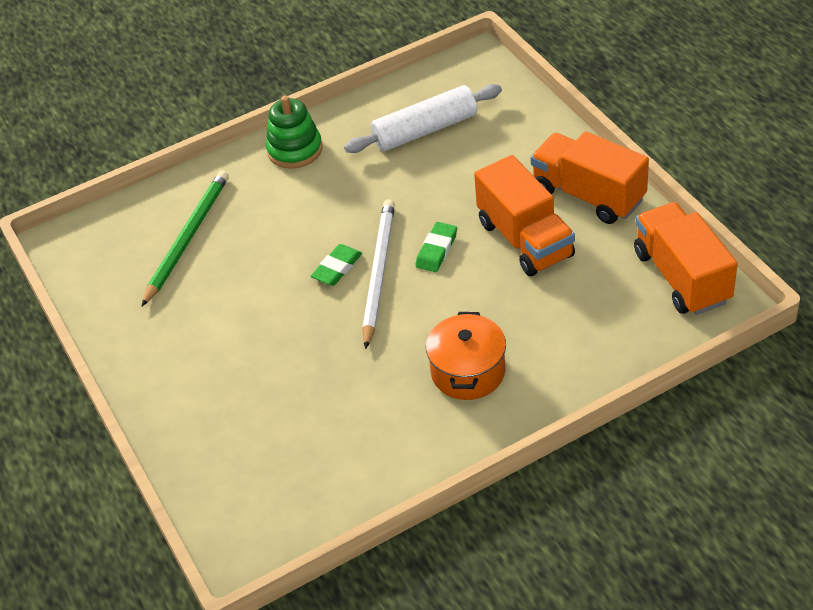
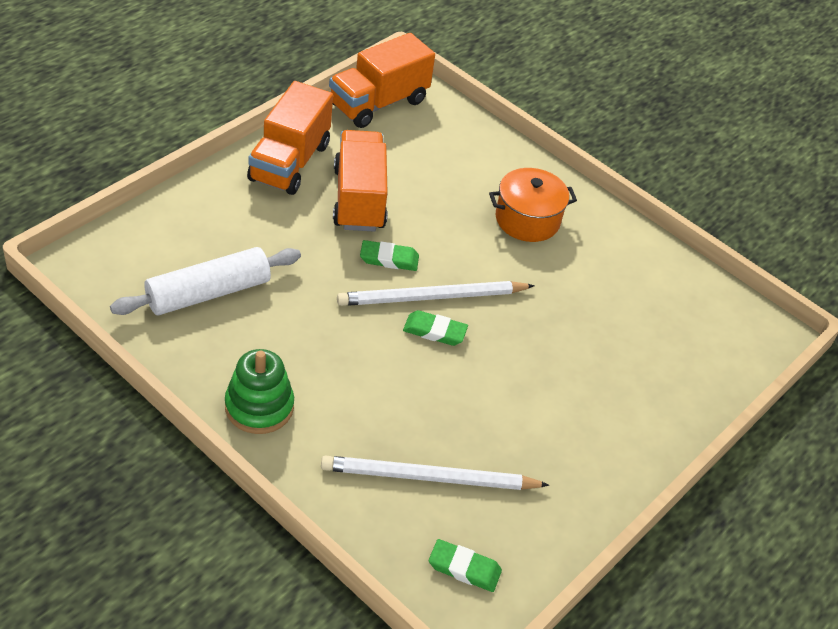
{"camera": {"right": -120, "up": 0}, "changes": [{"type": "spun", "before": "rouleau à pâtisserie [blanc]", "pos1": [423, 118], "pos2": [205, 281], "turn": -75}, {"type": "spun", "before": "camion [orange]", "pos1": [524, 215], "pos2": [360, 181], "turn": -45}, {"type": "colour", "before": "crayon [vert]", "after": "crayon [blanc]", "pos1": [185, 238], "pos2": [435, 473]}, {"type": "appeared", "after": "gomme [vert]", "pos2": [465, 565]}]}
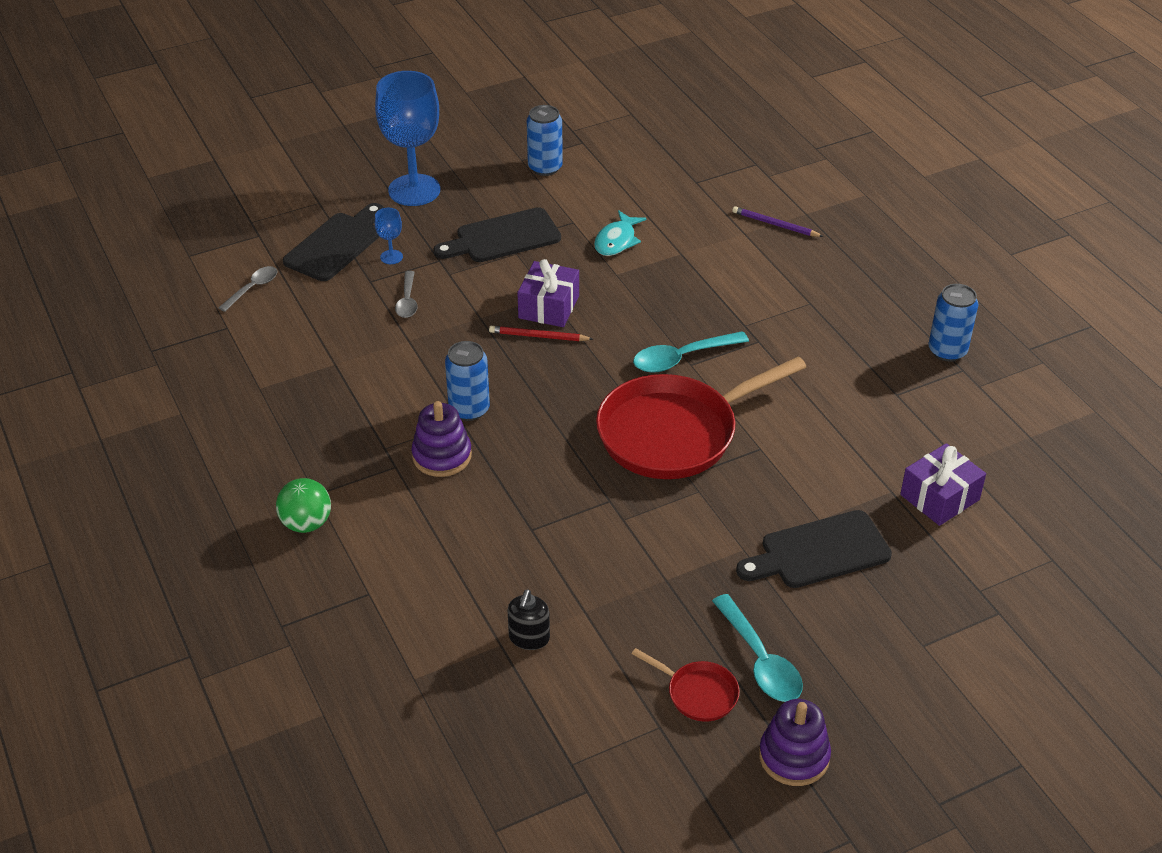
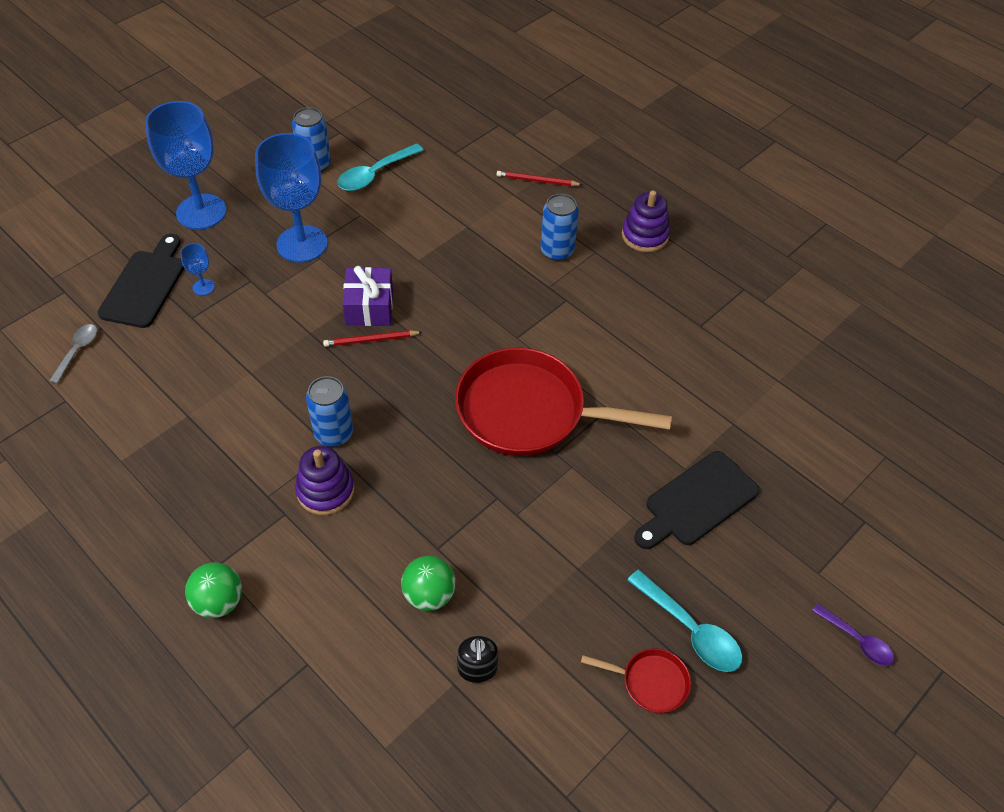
{"camera": {"right": -20, "up": 10}, "changes": [{"type": "colour", "before": "crayon [violet]", "after": "crayon [rouge]", "pos1": [778, 221], "pos2": [540, 178]}, {"type": "exchanged", "before": "planche à découper [noir]", "after": "verre à pied [bleu]", "pos1": [497, 234], "pos2": [291, 198]}, {"type": "missing", "before": "poisson [turquoise]", "pos1": [620, 233]}, {"type": "missing", "before": "cuillère [gris]", "pos1": [406, 294]}, {"type": "relocated", "before": "canette [bleu]", "pos1": [953, 323], "pos2": [559, 227]}, {"type": "relocated", "before": "cuillère [turquoise]", "pos1": [691, 352], "pos2": [380, 167]}, {"type": "spun", "before": "poêle [rouge]", "pos1": [701, 418], "pos2": [563, 402], "turn": 60}, {"type": "missing", "before": "cadeau [violet]", "pos1": [943, 484]}, {"type": "relocated", "before": "jouet à empiler [violet]", "pos1": [795, 742], "pos2": [646, 221]}, {"type": "appeared", "after": "balle [vert]", "pos2": [428, 583]}, {"type": "appeared", "after": "cuillère [violet]", "pos2": [853, 635]}]}
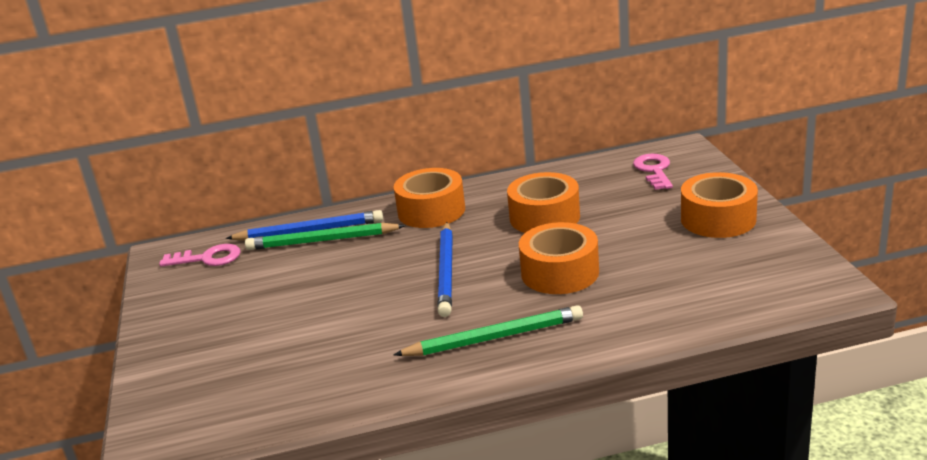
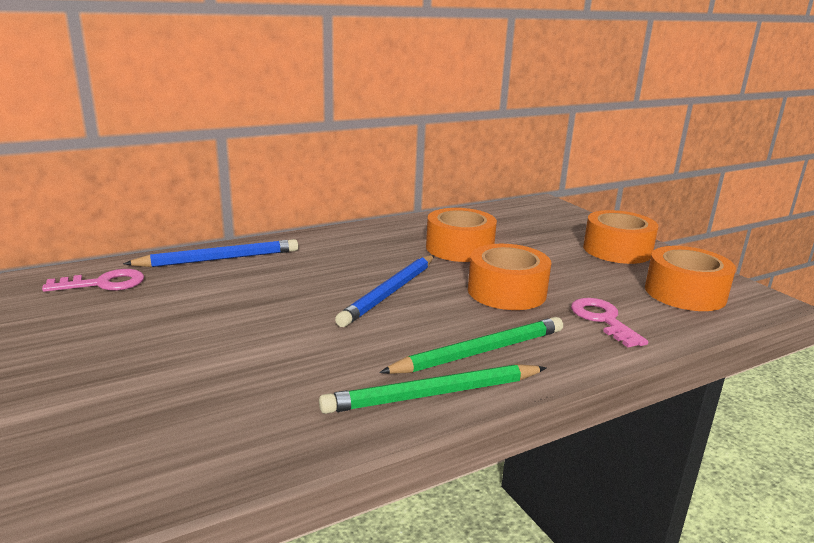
{"camera": {"right": -20, "up": -5}, "changes": [{"type": "relocated", "before": "clé [rose]", "pos1": [653, 172], "pos2": [609, 322]}, {"type": "relocated", "before": "ruban adhésif [orange]", "pos1": [429, 198], "pos2": [690, 278]}, {"type": "spun", "before": "crayon [bleu]", "pos1": [445, 269], "pos2": [384, 291], "turn": 45}, {"type": "relocated", "before": "crayon [vert]", "pos1": [325, 236], "pos2": [432, 389]}]}
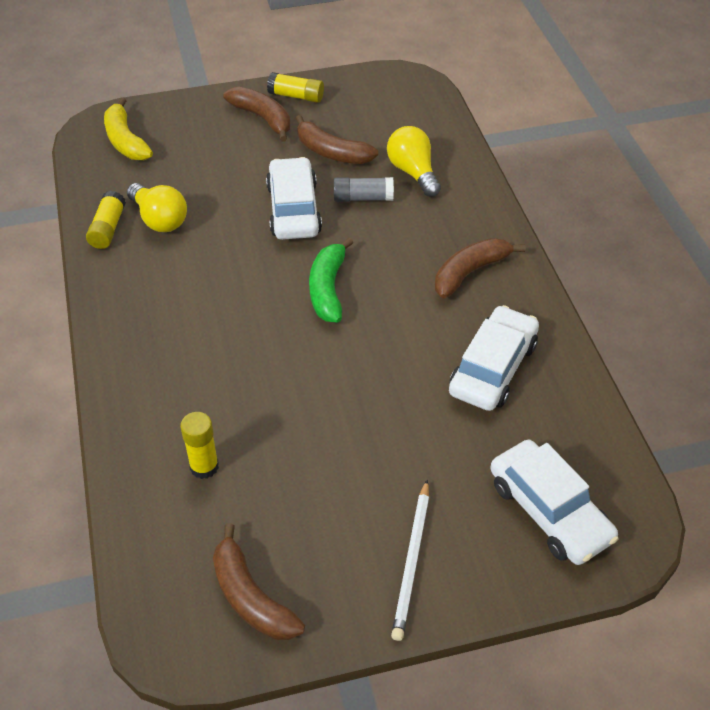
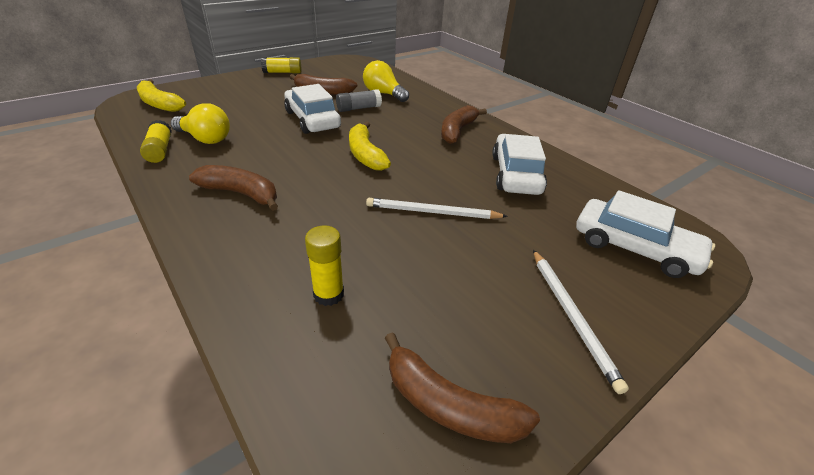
{"camera": {"right": -25, "up": -10}, "changes": [{"type": "relocated", "before": "banane [marron]", "pos1": [256, 114], "pos2": [233, 188]}, {"type": "colour", "before": "banane [vert]", "after": "banane [jaune]", "pos1": [331, 280], "pos2": [370, 146]}, {"type": "appeared", "after": "crayon [blanc]", "pos2": [437, 208]}]}
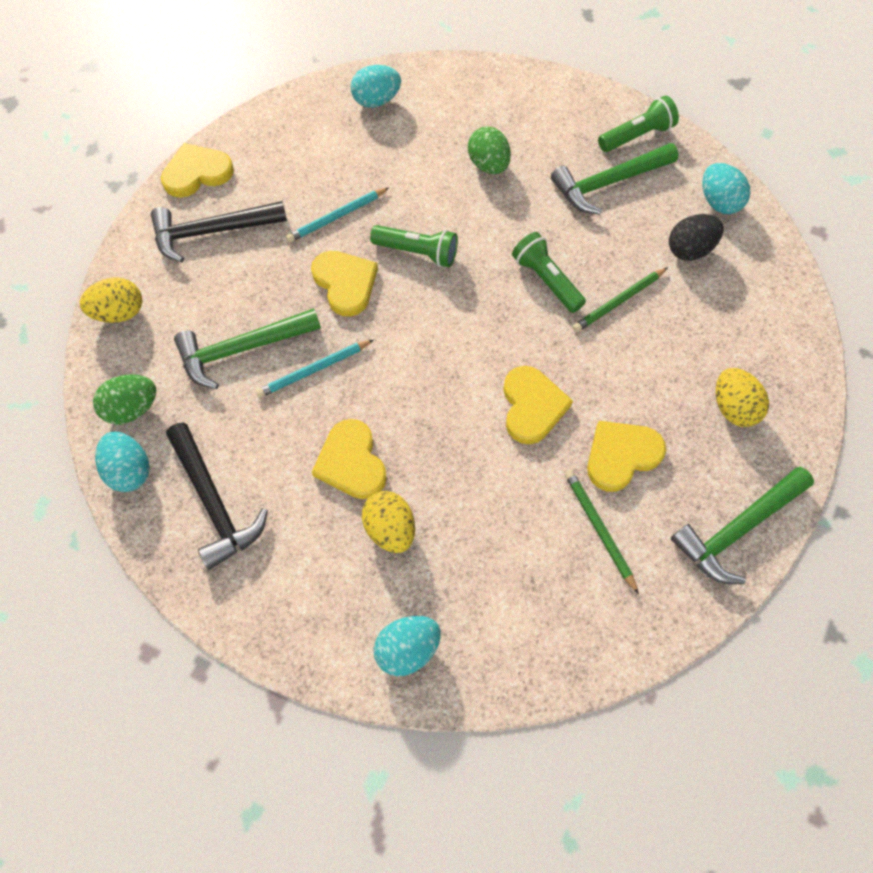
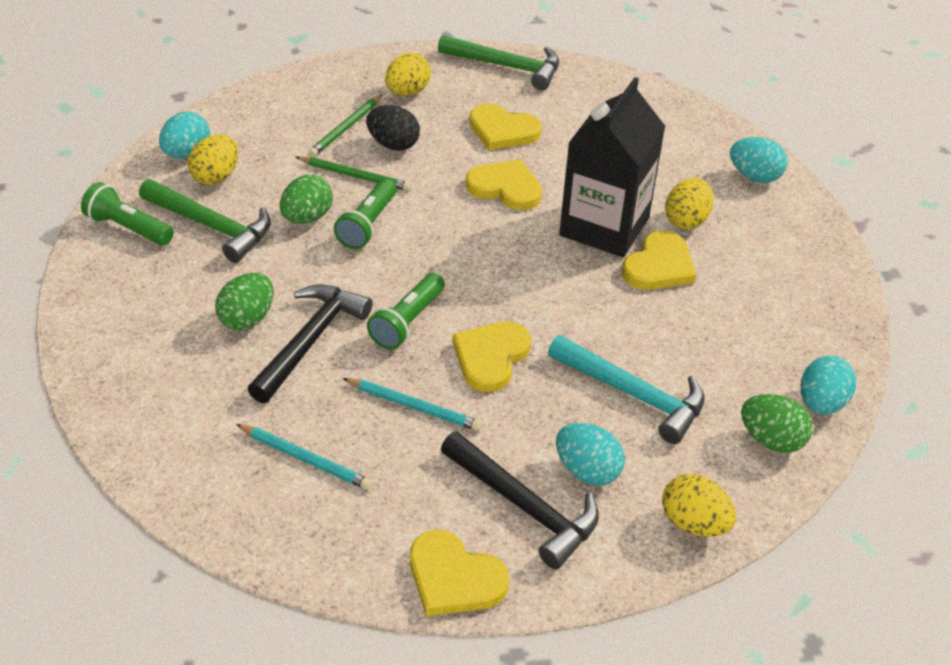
{"camera": {"right": -125, "up": -20}, "changes": [{"type": "relocated", "before": "œuf [turquoise]", "pos1": [376, 86], "pos2": [590, 454]}, {"type": "relocated", "before": "œuf [noir]", "pos1": [696, 237], "pos2": [393, 128]}, {"type": "spun", "before": "lampe de poche [vert]", "pos1": [414, 246], "pos2": [406, 311], "turn": -135}, {"type": "colour", "before": "marteau [vert]", "after": "marteau [turquoise]", "pos1": [247, 348], "pos2": [626, 389]}, {"type": "relocated", "before": "crayon [turquoise]", "pos1": [314, 369], "pos2": [304, 457]}, {"type": "spun", "before": "cœur [jaune]", "pos1": [538, 405], "pos2": [504, 184], "turn": 60}, {"type": "relocated", "before": "marteau [noir]", "pos1": [217, 496], "pos2": [310, 344]}, {"type": "relocated", "before": "crayon [vert]", "pos1": [601, 532], "pos2": [345, 126]}, {"type": "appeared", "after": "brique de lait [noir]", "pos2": [612, 167]}, {"type": "appeared", "after": "œuf [jaune]", "pos2": [212, 159]}, {"type": "appeared", "after": "œuf [vert]", "pos2": [306, 199]}]}
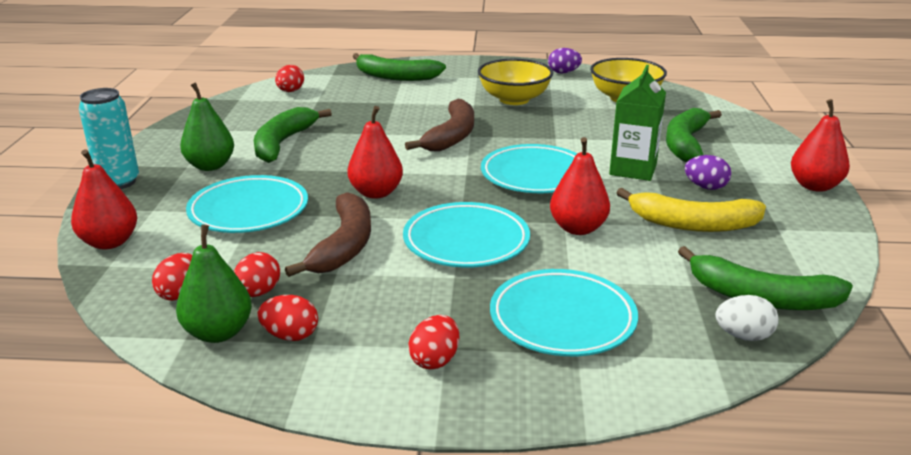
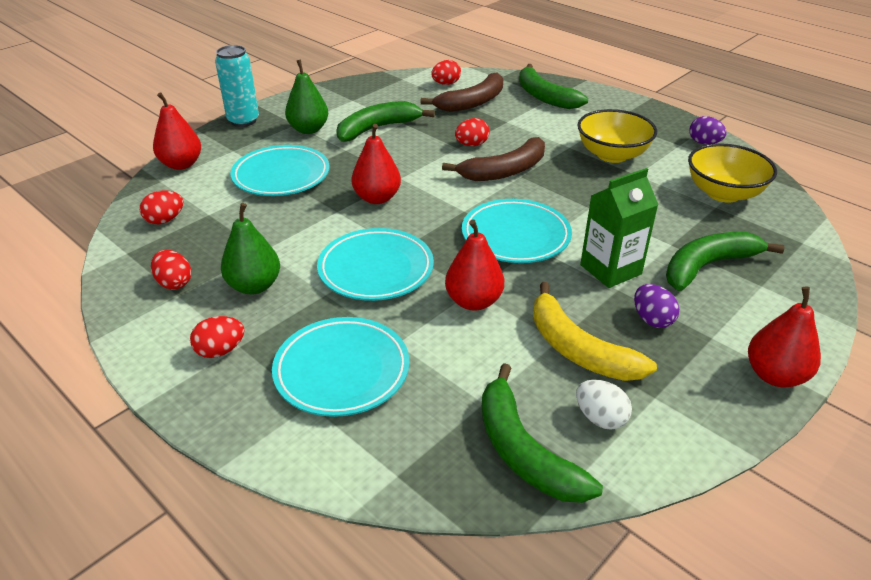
{"camera": {"right": 40, "up": 10}, "changes": [{"type": "relocated", "before": "banane [marron]", "pos1": [328, 234], "pos2": [462, 92]}, {"type": "relocated", "before": "poire [vert]", "pos1": [214, 283], "pos2": [250, 249]}, {"type": "relocated", "before": "œuf [rouge]", "pos1": [257, 274], "pos2": [472, 132]}, {"type": "relocated", "before": "œuf [blanc]", "pos1": [747, 318], "pos2": [604, 405]}]}
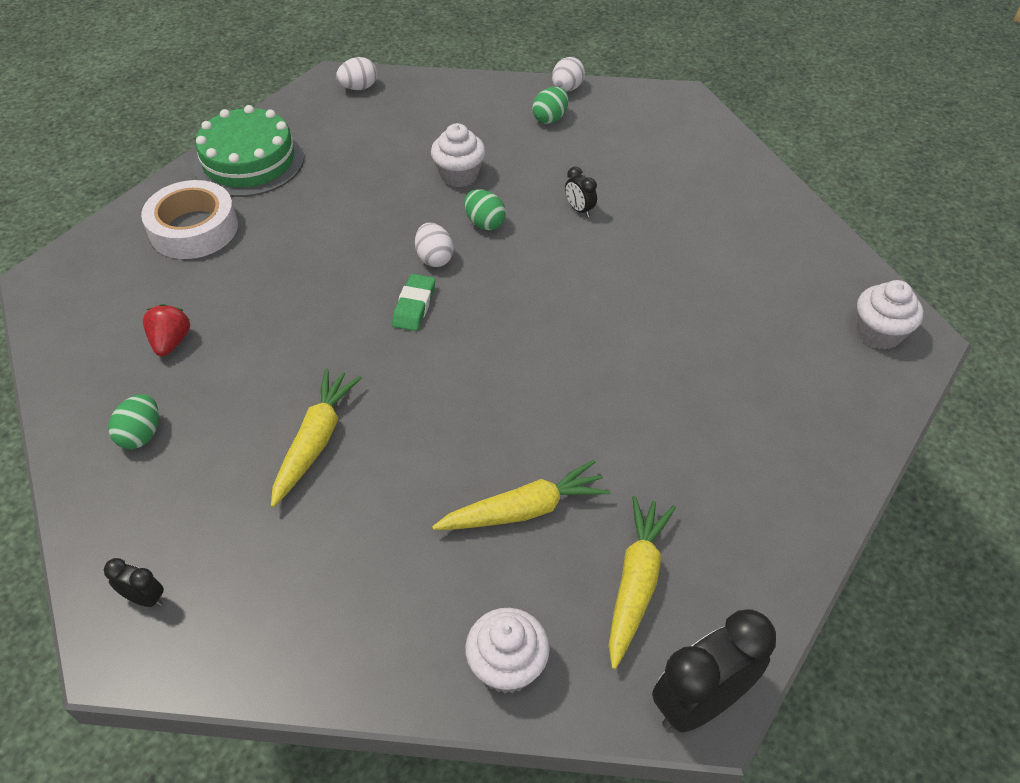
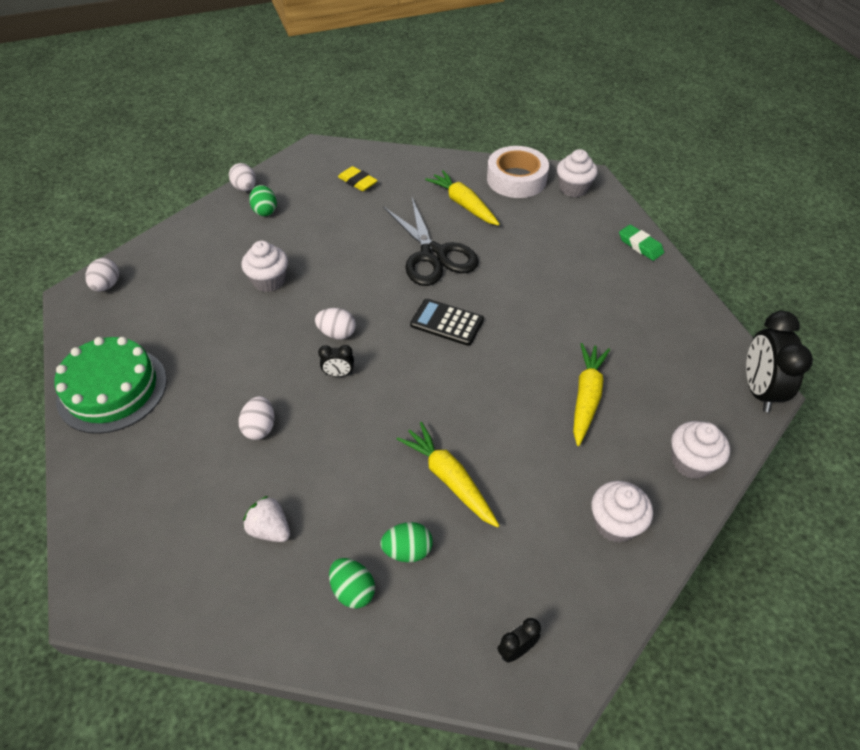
{"camera": {"right": -55, "up": 0}, "changes": [{"type": "relocated", "before": "réveil [noir]", "pos1": [581, 191], "pos2": [336, 361]}, {"type": "relocated", "before": "ruban adhésif [blanc]", "pos1": [189, 219], "pos2": [518, 172]}, {"type": "relocated", "before": "œuf [vert]", "pos1": [485, 209], "pos2": [406, 542]}, {"type": "relocated", "before": "gomme [vert]", "pos1": [413, 302], "pos2": [641, 243]}, {"type": "colour", "before": "fraise [rouge]", "after": "fraise [blanc]", "pos1": [166, 330], "pos2": [266, 519]}, {"type": "relocated", "before": "carotte [jaune]", "pos1": [642, 582], "pos2": [462, 198]}, {"type": "appeared", "after": "gomme [jaune]", "pos2": [358, 178]}, {"type": "appeared", "after": "ciseaux [noir]", "pos2": [431, 242]}, {"type": "appeared", "after": "calculatrice [noir]", "pos2": [447, 322]}, {"type": "appeared", "after": "œuf [blanc]", "pos2": [256, 418]}, {"type": "appeared", "after": "muffin [blanc]", "pos2": [622, 512]}]}
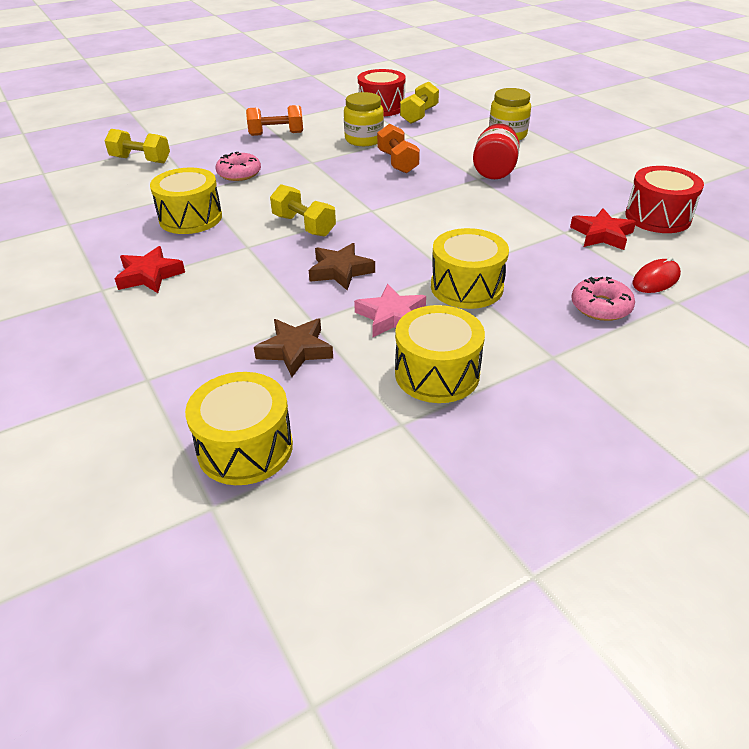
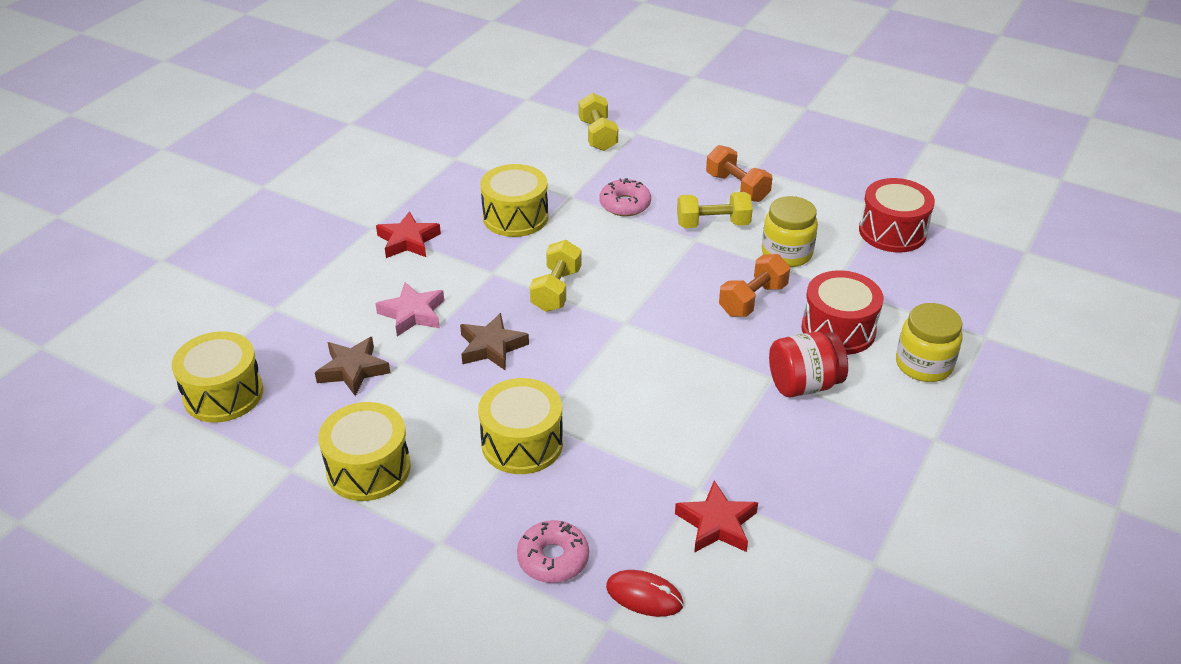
{"camera": {"right": 60, "up": 0}, "changes": [{"type": "relocated", "before": "haltère [jaune]", "pos1": [419, 102], "pos2": [715, 210]}, {"type": "relocated", "before": "tambour [rouge]", "pos1": [664, 199], "pos2": [842, 312]}, {"type": "relocated", "before": "étoile [rose]", "pos1": [390, 310], "pos2": [409, 309]}]}
